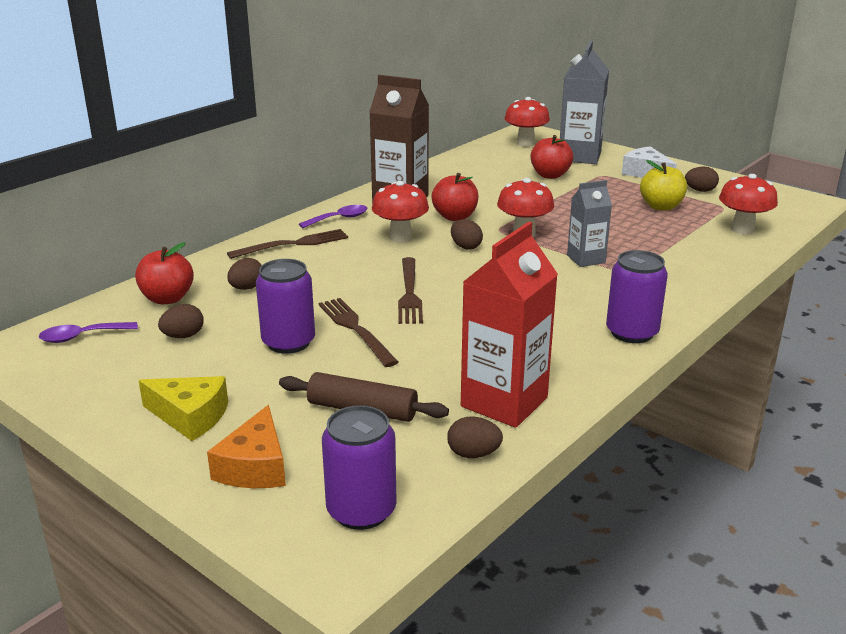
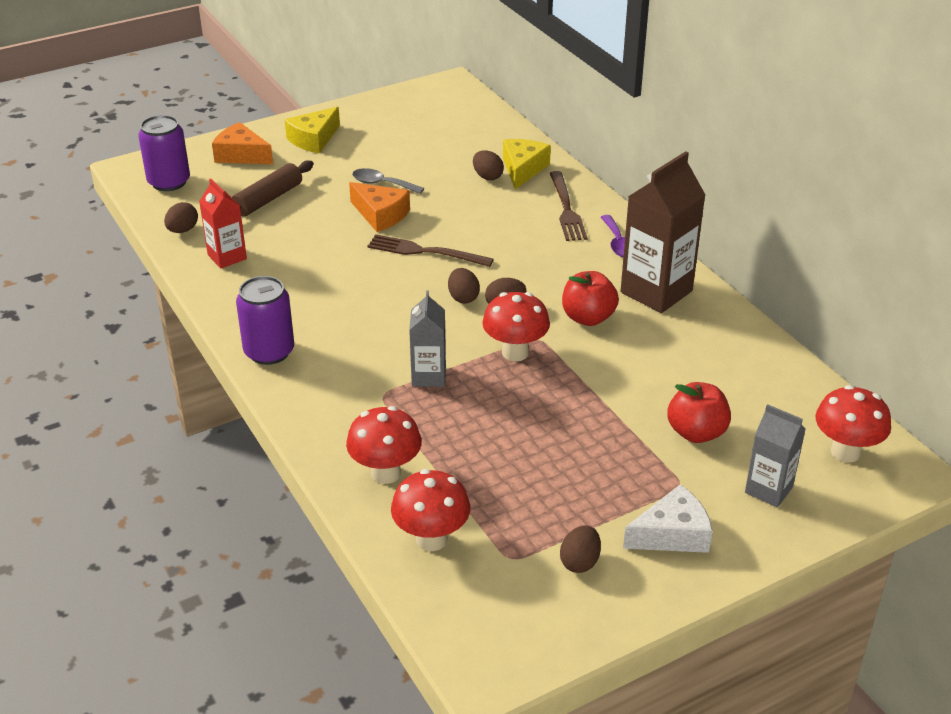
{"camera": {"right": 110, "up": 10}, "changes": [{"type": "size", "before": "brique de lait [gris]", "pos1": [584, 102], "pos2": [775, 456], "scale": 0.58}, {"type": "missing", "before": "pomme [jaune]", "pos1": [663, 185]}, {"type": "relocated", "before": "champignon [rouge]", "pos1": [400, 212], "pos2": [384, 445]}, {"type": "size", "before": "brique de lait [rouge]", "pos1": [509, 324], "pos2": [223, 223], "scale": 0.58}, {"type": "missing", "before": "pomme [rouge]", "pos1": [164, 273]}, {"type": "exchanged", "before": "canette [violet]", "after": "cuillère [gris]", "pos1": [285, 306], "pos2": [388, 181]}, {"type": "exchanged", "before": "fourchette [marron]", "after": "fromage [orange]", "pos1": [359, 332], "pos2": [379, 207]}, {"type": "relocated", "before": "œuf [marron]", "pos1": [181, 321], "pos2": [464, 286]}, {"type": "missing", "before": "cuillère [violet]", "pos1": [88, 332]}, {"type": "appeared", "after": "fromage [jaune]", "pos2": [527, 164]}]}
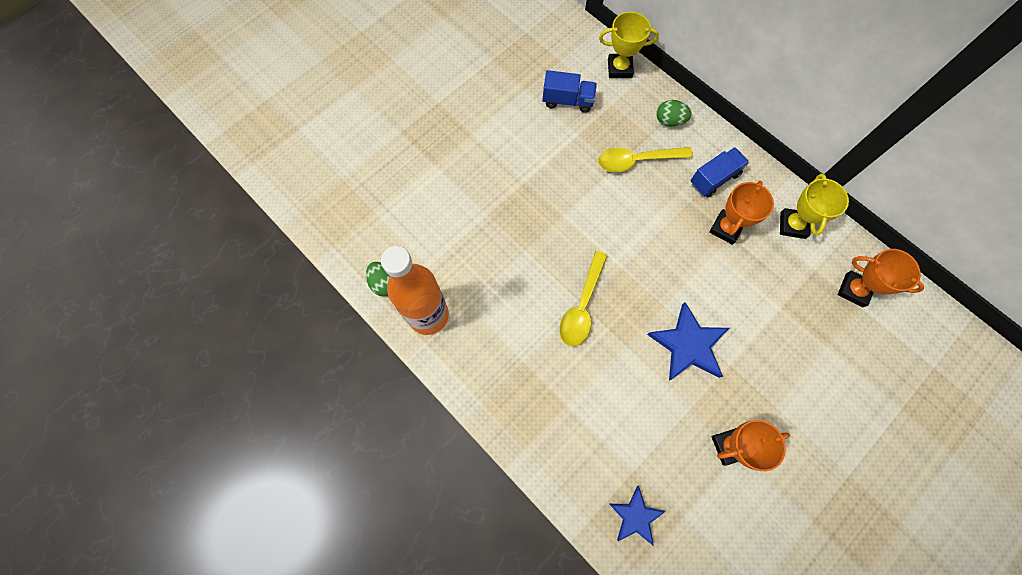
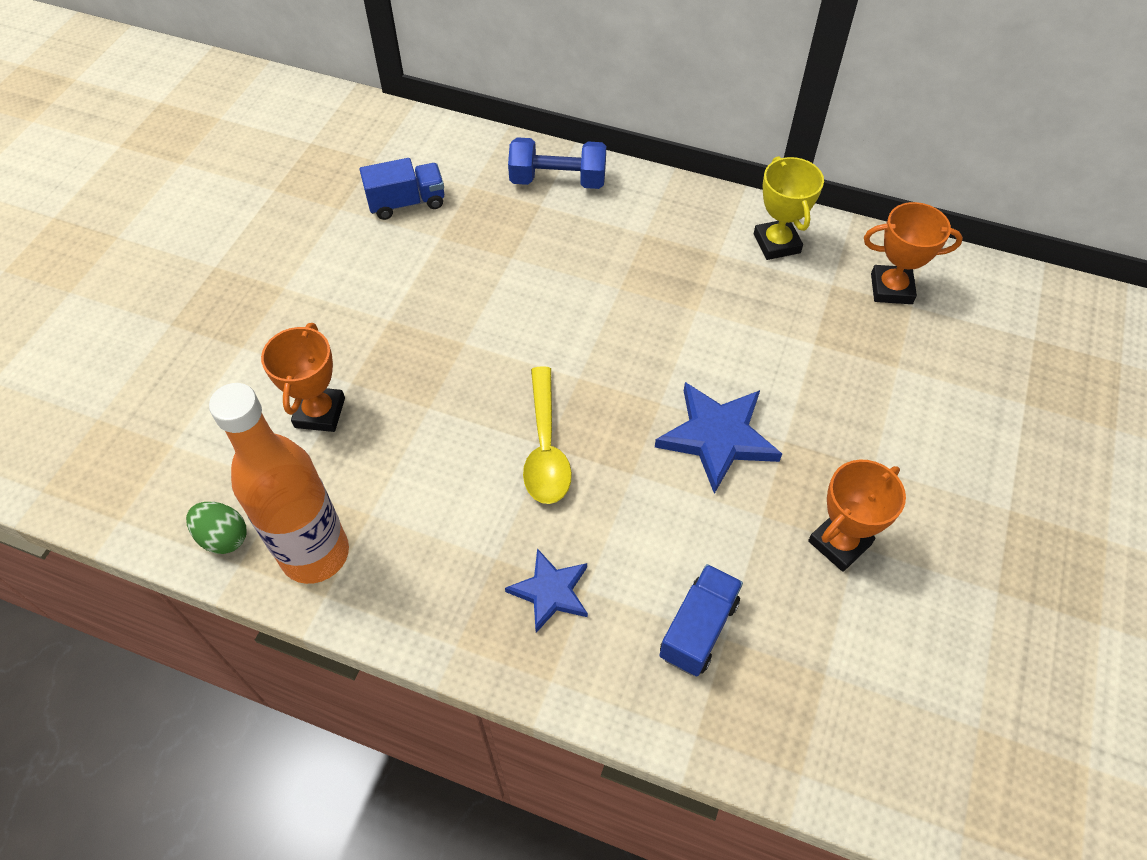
{"camera": {"right": -25, "up": -15}, "changes": [{"type": "missing", "before": "trophée [jaune]", "pos1": [629, 45]}, {"type": "exchanged", "before": "œuf [vert]", "after": "haltère [bleu]", "pos1": [674, 113], "pos2": [557, 163]}, {"type": "missing", "before": "cuillère [jaune]", "pos1": [645, 159]}, {"type": "relocated", "before": "camion [bleu]", "pos1": [720, 172], "pos2": [701, 620]}, {"type": "relocated", "before": "trophée [orange]", "pos1": [741, 213], "pos2": [303, 377]}, {"type": "relocated", "before": "étoile [bleu]", "pos1": [637, 516], "pos2": [546, 590]}]}
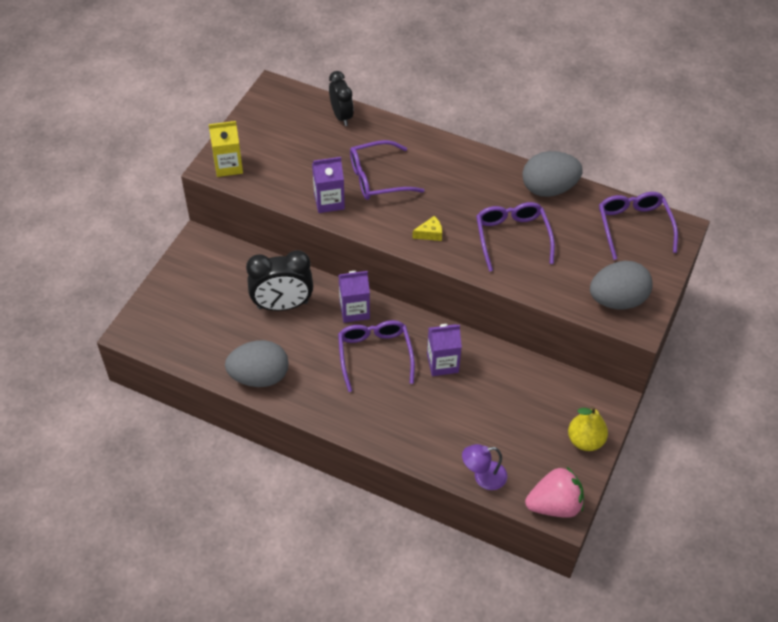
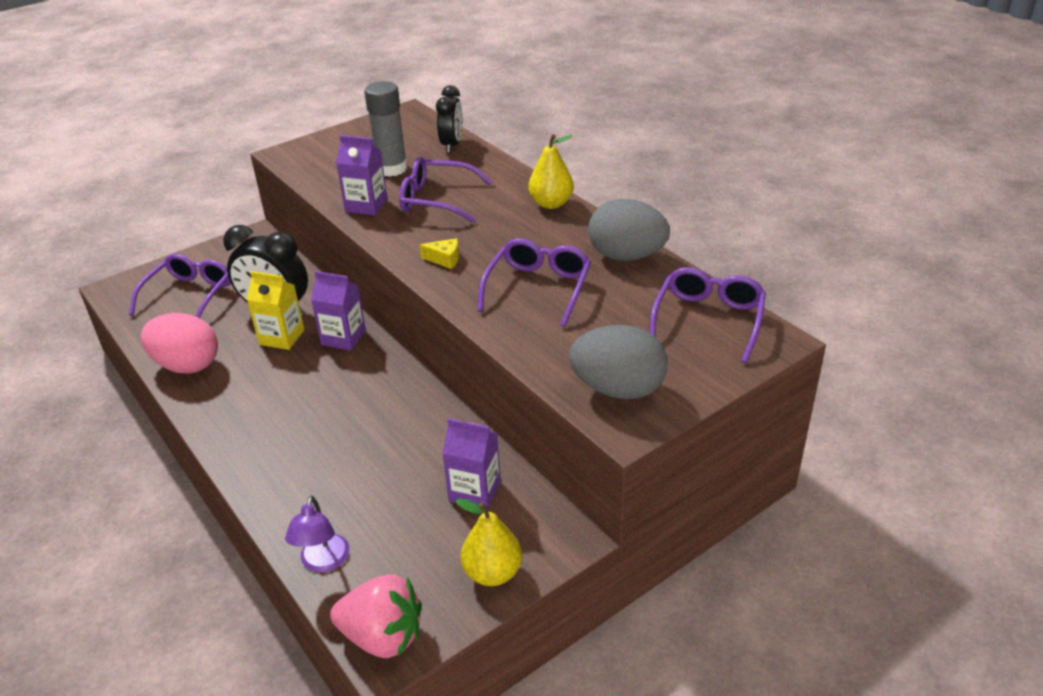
{"camera": {"right": 30, "up": -15}, "changes": [{"type": "relocated", "before": "brique de lait [jaune]", "pos1": [226, 149], "pos2": [275, 310]}, {"type": "relocated", "before": "lunettes [violet]", "pos1": [376, 356], "pos2": [180, 286]}, {"type": "relocated", "before": "brique de lait [violet]", "pos1": [444, 350], "pos2": [471, 464]}, {"type": "colour", "before": "œuf [gris]", "after": "œuf [rose]", "pos1": [257, 363], "pos2": [179, 343]}, {"type": "spun", "before": "lampe [violet]", "pos1": [484, 467], "pos2": [317, 534], "turn": -105}, {"type": "appeared", "after": "bâton de colle [gris]", "pos2": [385, 128]}, {"type": "appeared", "after": "poire [jaune]", "pos2": [551, 171]}]}
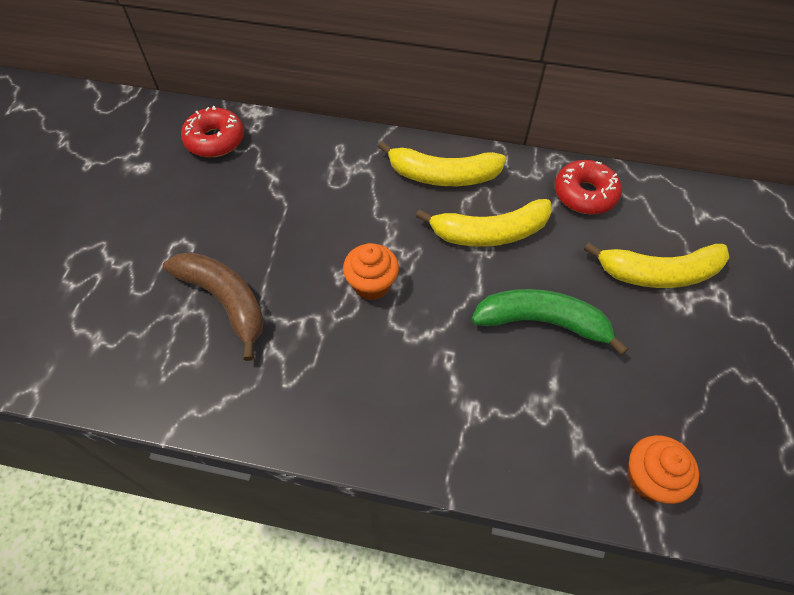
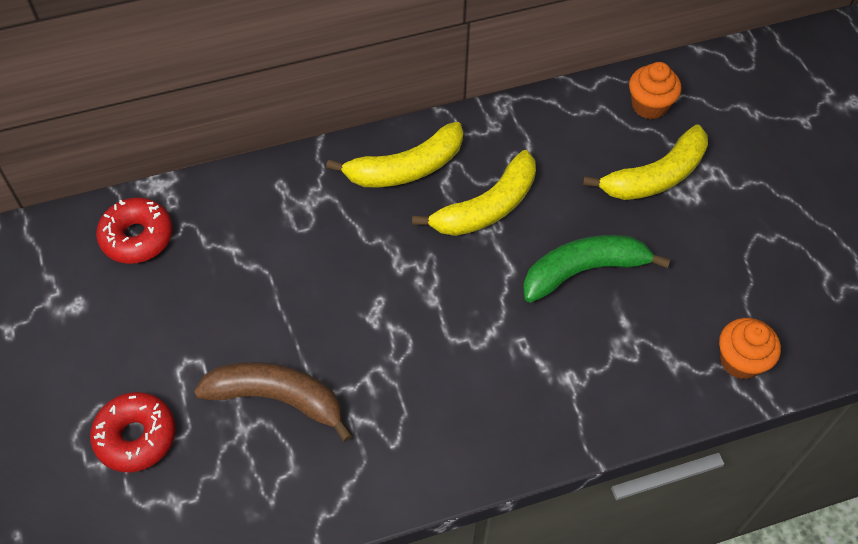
{"camera": {"right": -30, "up": 0}, "changes": [{"type": "relocated", "before": "beignet [rouge]", "pos1": [588, 187], "pos2": [133, 432]}, {"type": "relocated", "before": "muffin [orange]", "pos1": [371, 271], "pos2": [655, 90]}]}
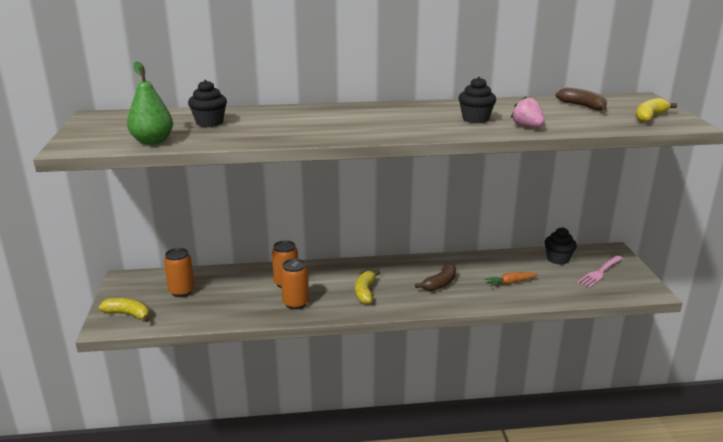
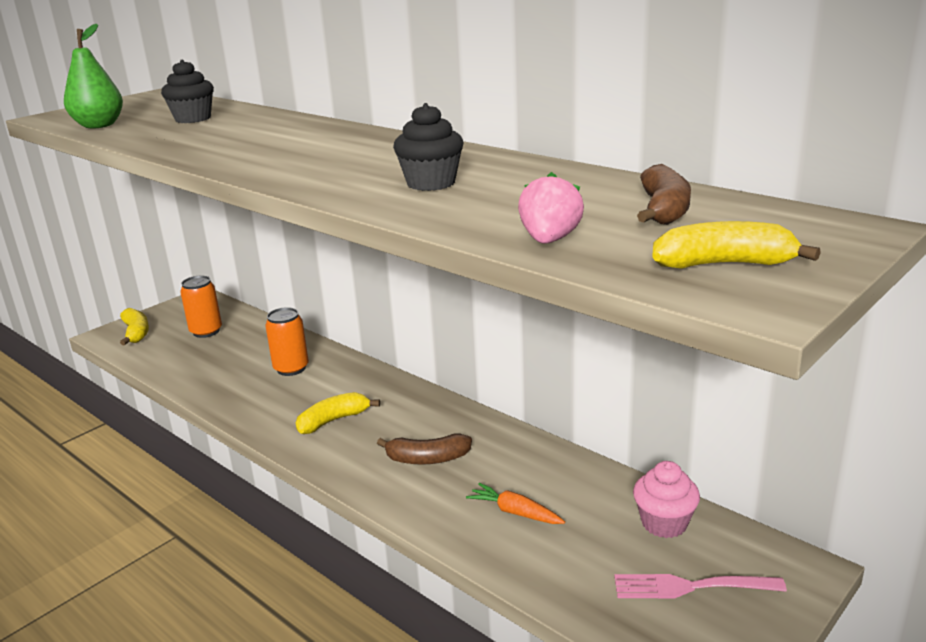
{"camera": {"right": 50, "up": 0}, "changes": [{"type": "relocated", "before": "fraise [rose]", "pos1": [528, 112], "pos2": [551, 208]}, {"type": "colour", "before": "muffin [noir]", "after": "muffin [rose]", "pos1": [560, 246], "pos2": [666, 499]}, {"type": "missing", "before": "canette [orange]", "pos1": [295, 284]}]}
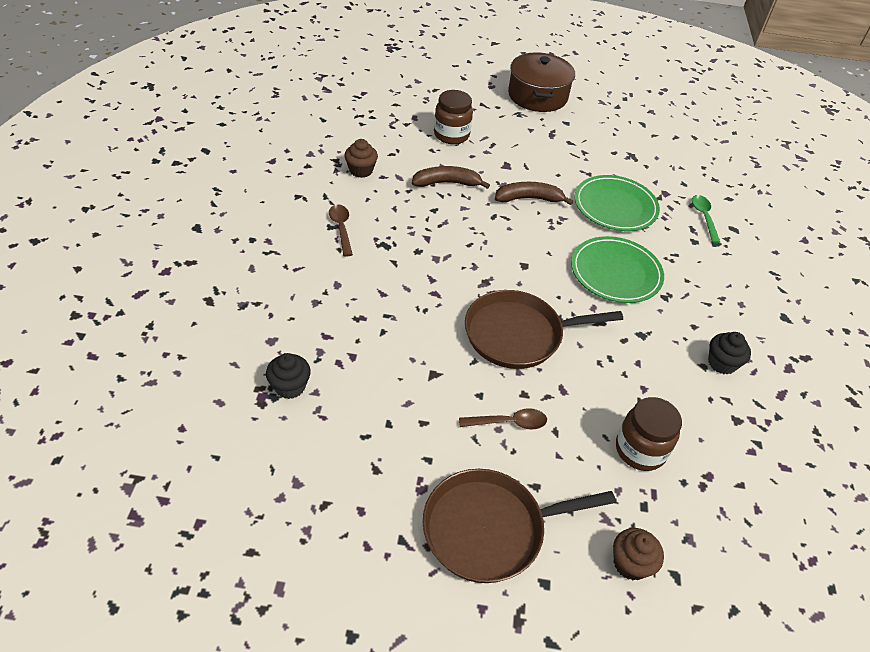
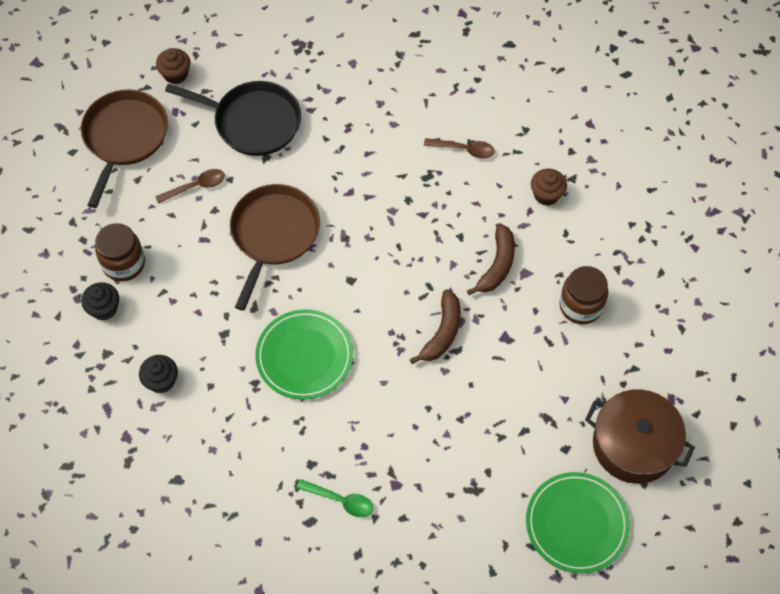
{"camera": {"right": 120, "up": 15}, "changes": [{"type": "relocated", "before": "assiette [vert]", "pos1": [617, 203], "pos2": [578, 522]}, {"type": "relocated", "before": "muffin [noir]", "pos1": [288, 376], "pos2": [100, 301]}, {"type": "spun", "before": "cuillère [marron]", "pos1": [503, 419], "pos2": [190, 186], "turn": -135}, {"type": "relocated", "before": "muffin [marron]", "pos1": [638, 554], "pos2": [173, 66]}, {"type": "appeared", "after": "poêle [noir]", "pos2": [233, 118]}]}
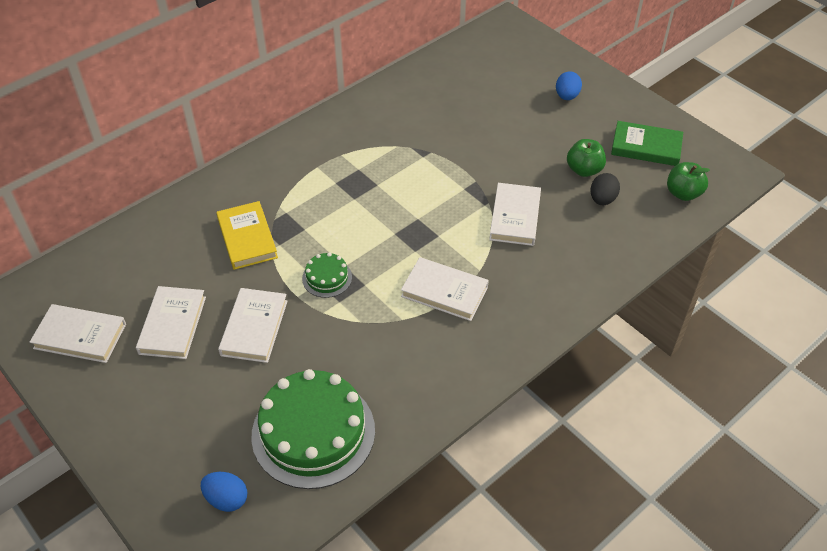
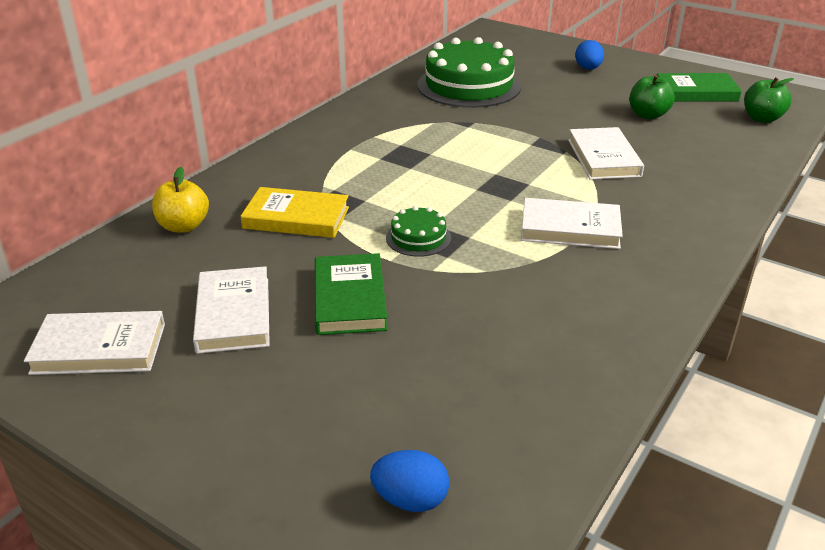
{"camera": {"right": -15, "up": -15}, "changes": [{"type": "missing", "before": "œuf [noir]", "pos1": [605, 189]}, {"type": "spun", "before": "livre [jaune]", "pos1": [247, 235], "pos2": [295, 212], "turn": -45}, {"type": "colour", "before": "livre [blanc]", "after": "livre [vert]", "pos1": [252, 325], "pos2": [351, 294]}, {"type": "relocated", "before": "gâteau [vert]", "pos1": [313, 429], "pos2": [469, 72]}, {"type": "appeared", "after": "pomme [jaune]", "pos2": [180, 200]}]}
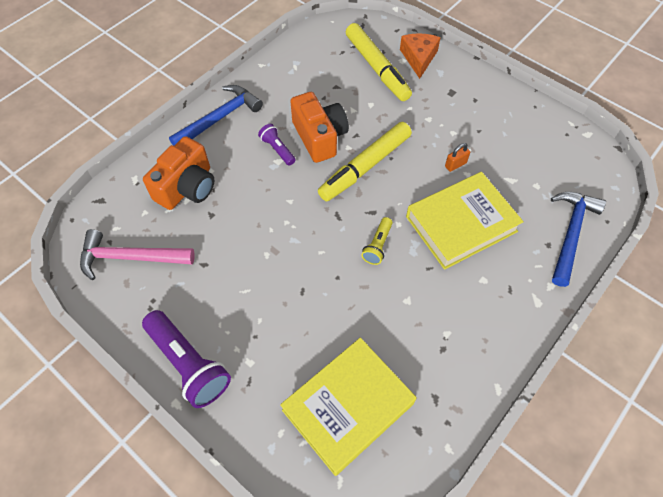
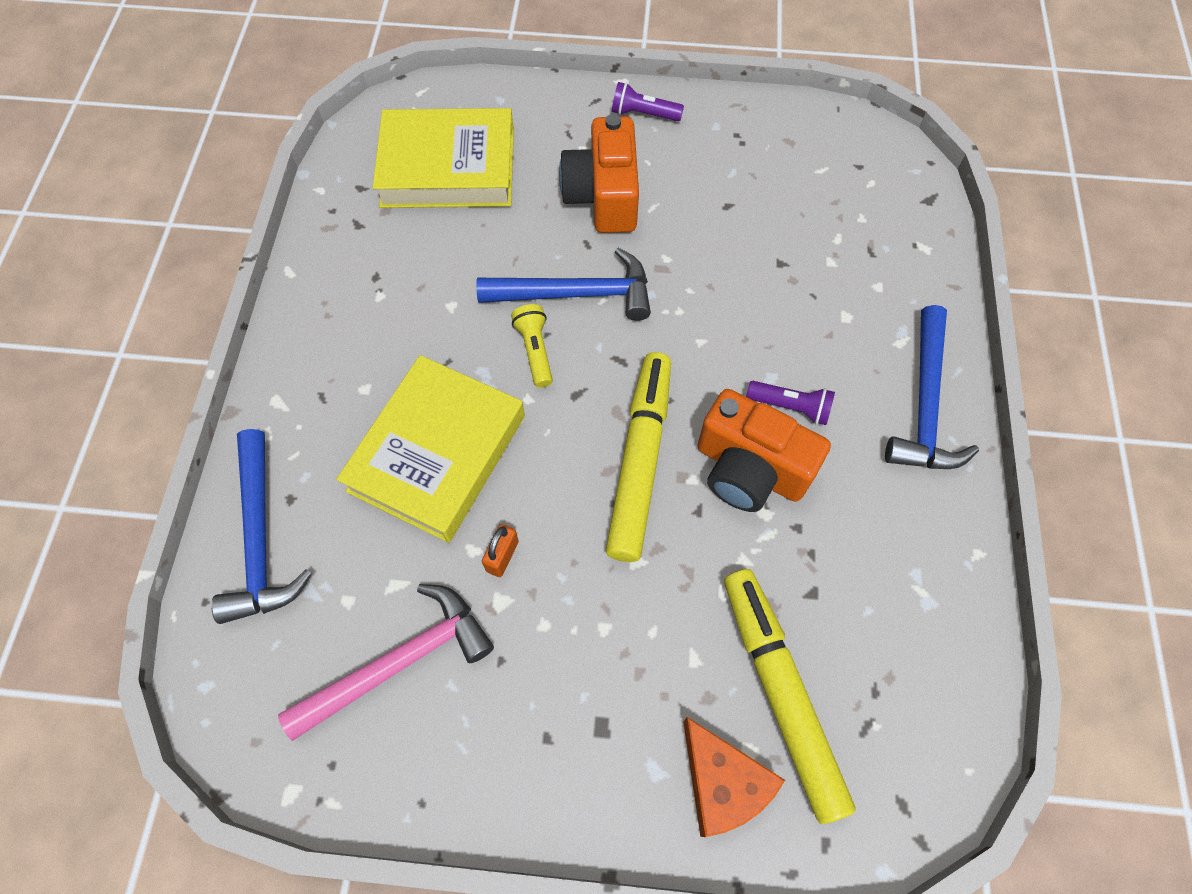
{"camera": {"right": 145, "up": 5}, "changes": [{"type": "spun", "before": "feutre [jaune]", "pos1": [379, 62], "pos2": [790, 696], "turn": 45}, {"type": "relocated", "before": "appareil photo [orange]", "pos1": [178, 173], "pos2": [599, 173]}, {"type": "relocated", "before": "marteau [rose]", "pos1": [137, 254], "pos2": [386, 662]}, {"type": "size", "before": "lampe de poche [violet]", "pos1": [186, 359], "pos2": [648, 101], "scale": 0.53}, {"type": "spun", "before": "livre [jaune]", "pos1": [348, 407], "pos2": [443, 158], "turn": 75}, {"type": "appeared", "after": "marteau [bleu]", "pos2": [563, 284]}]}
